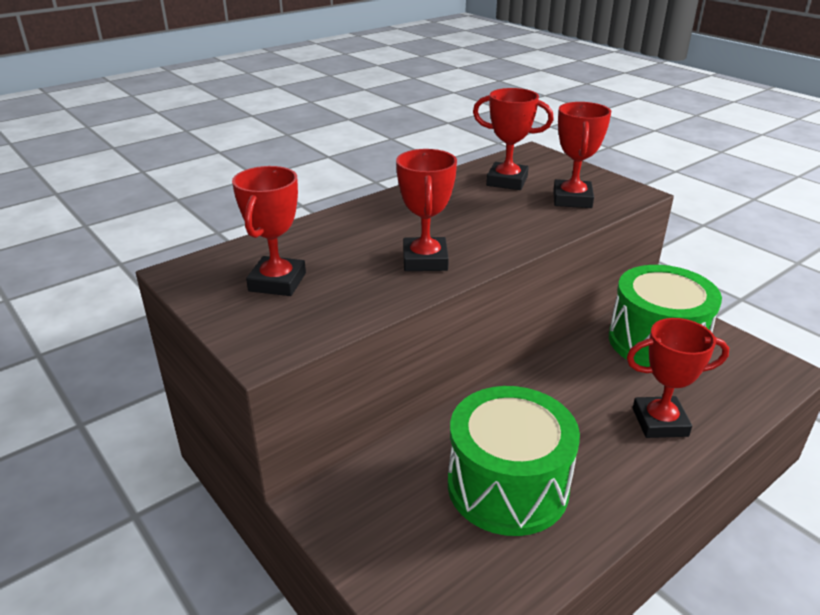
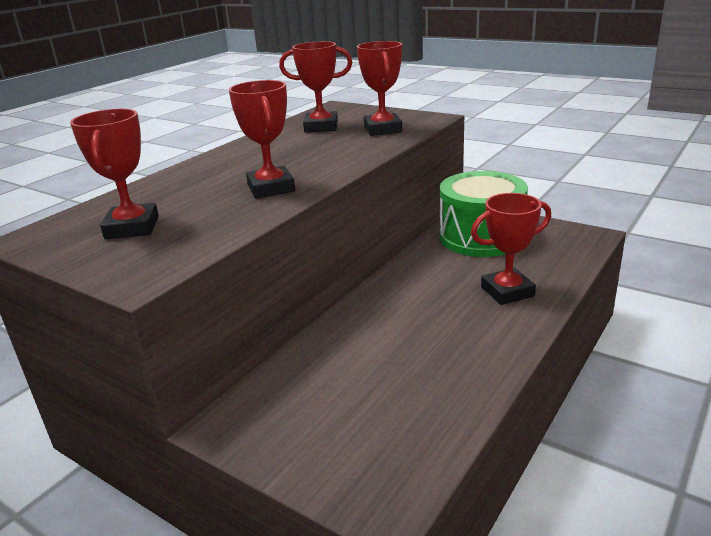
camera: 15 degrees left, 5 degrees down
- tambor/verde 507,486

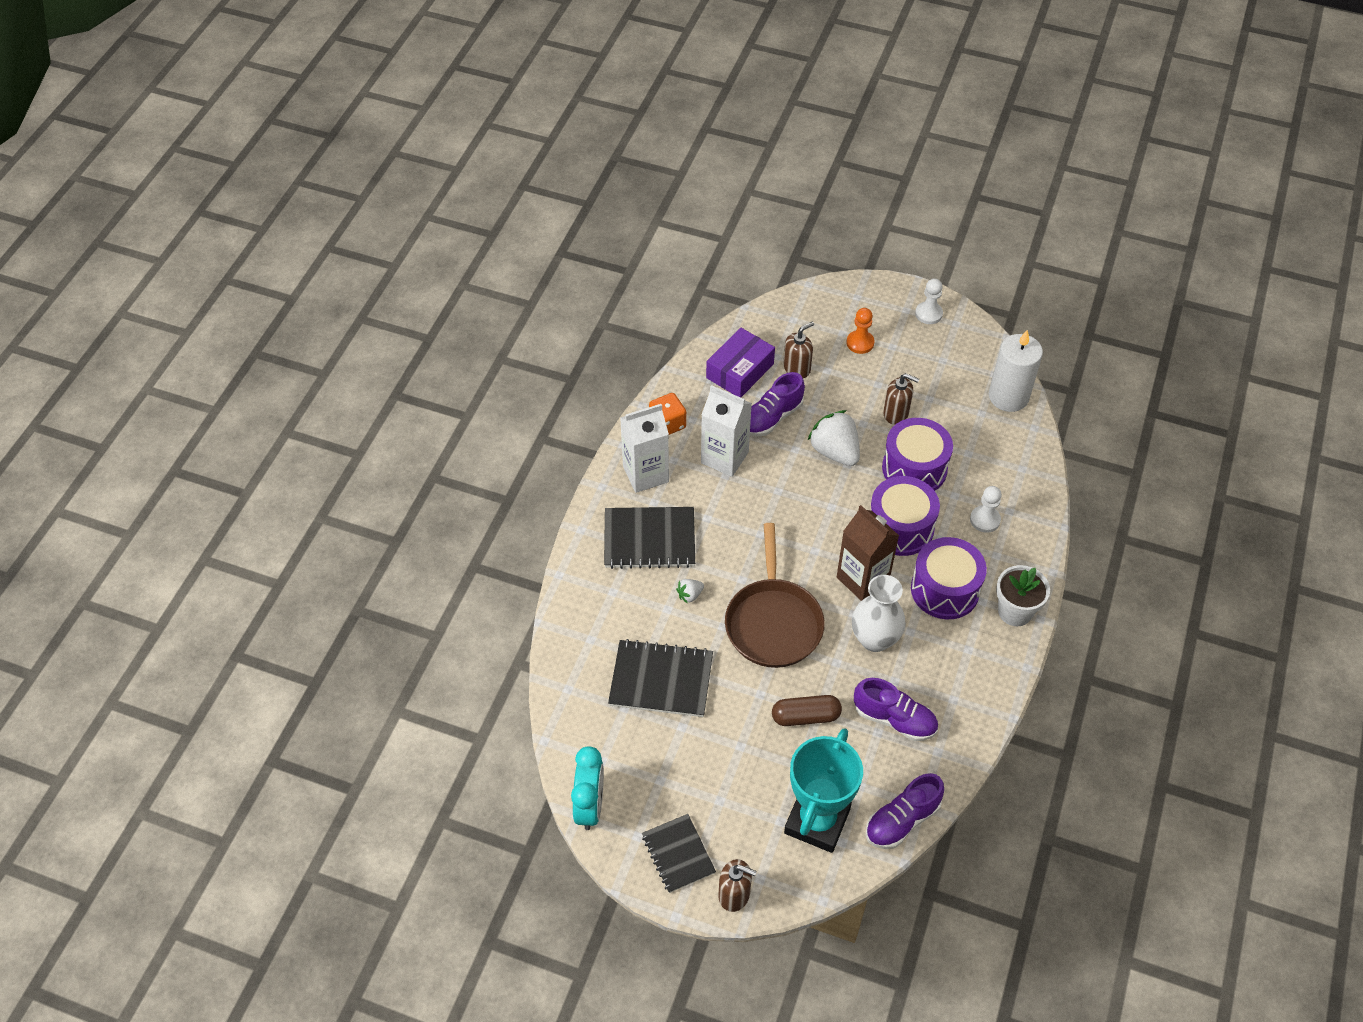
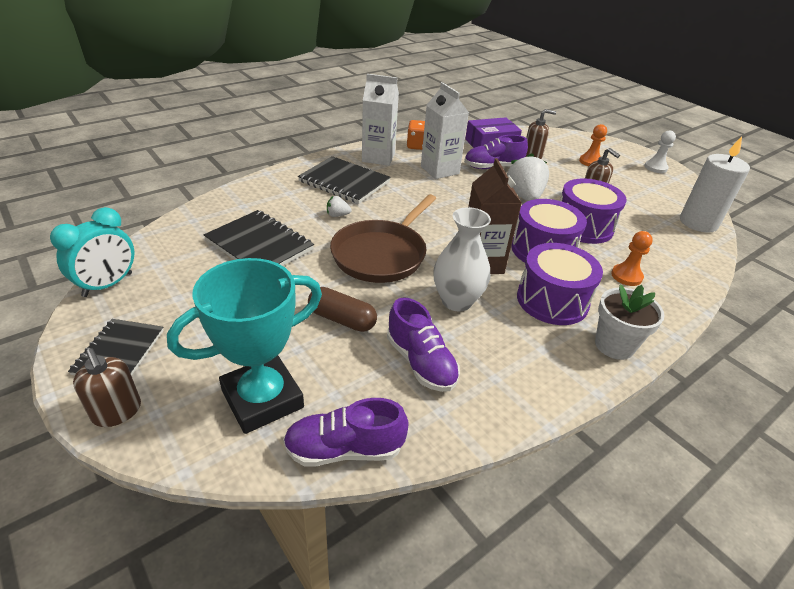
camera: 30 degrees right, 15 degrees down
~ peón/blanco 985,520 to peón/naranja 626,276

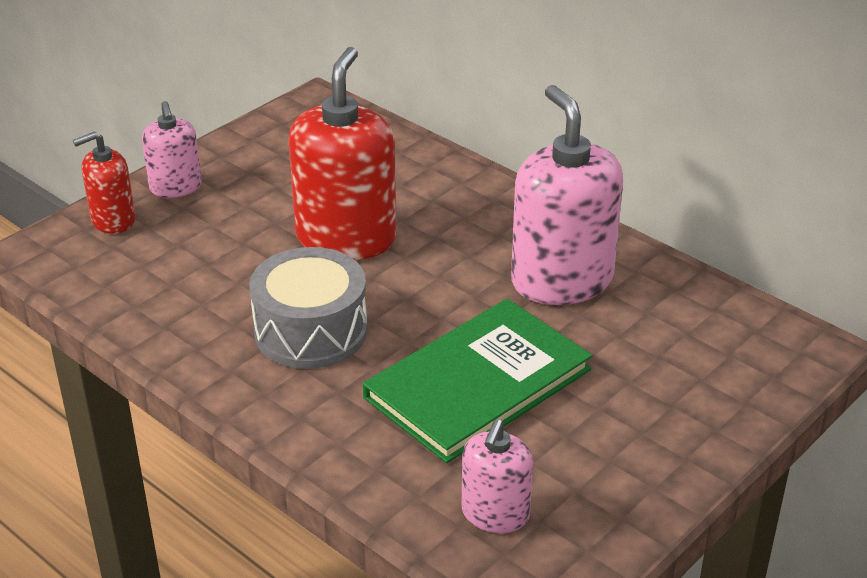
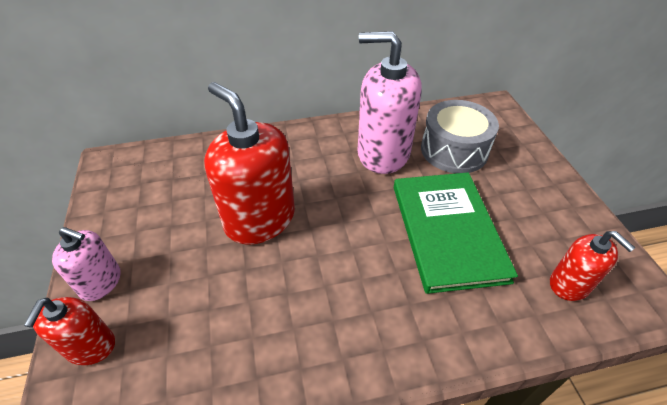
camera: 55 degrees left, 10 degrees up
~ tambor/gris 311,331 to 454,150
~ dispensador de jabón/rosa 495,514 to dispensador de jabón/rojo 569,284

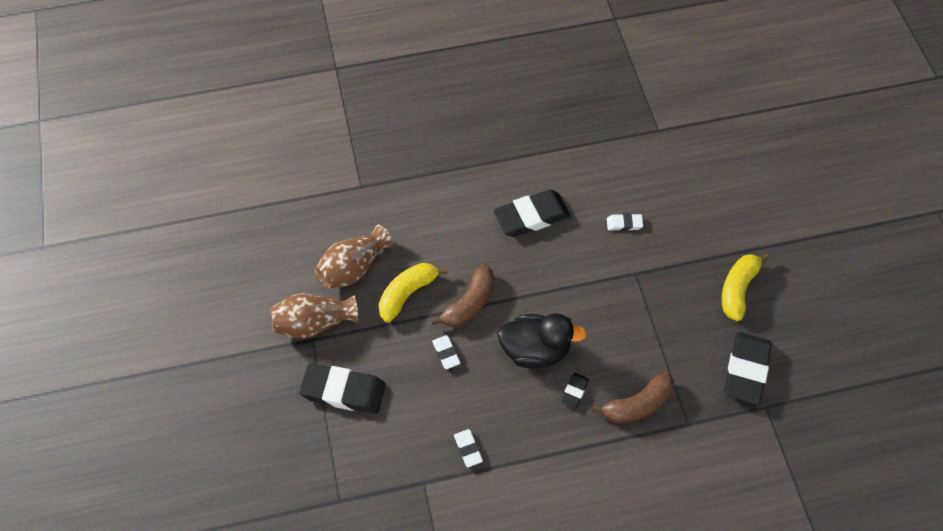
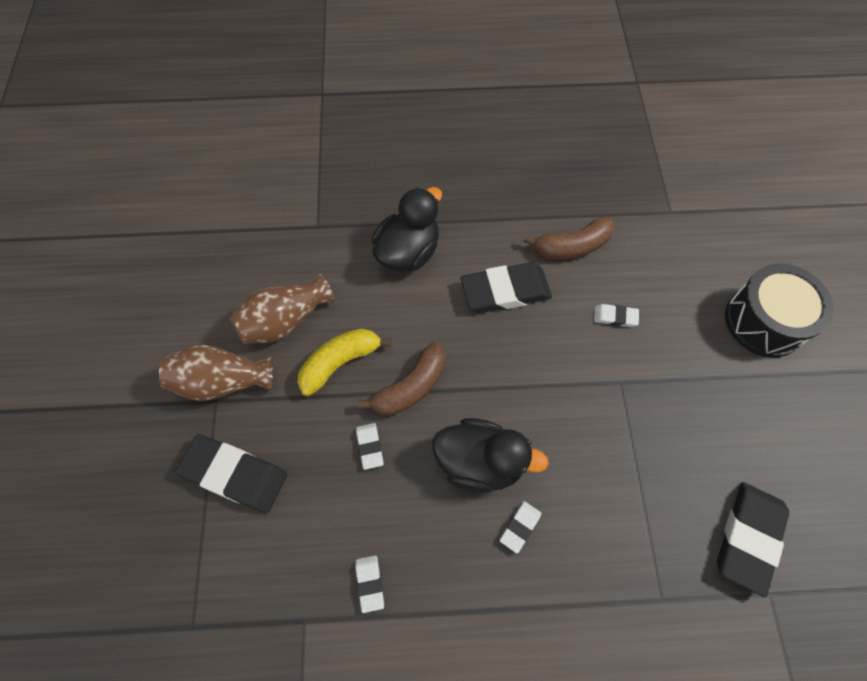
camera: 10 degrees right, 5 degrees up
+ pato/negro 408,252
~ goma de borrar/negro 574,391 to goma de borrar/blanco 520,527
~ plátano/marrón 637,405 to 572,246
+ tambor/negro 764,321
- plátano/amarillo 738,289

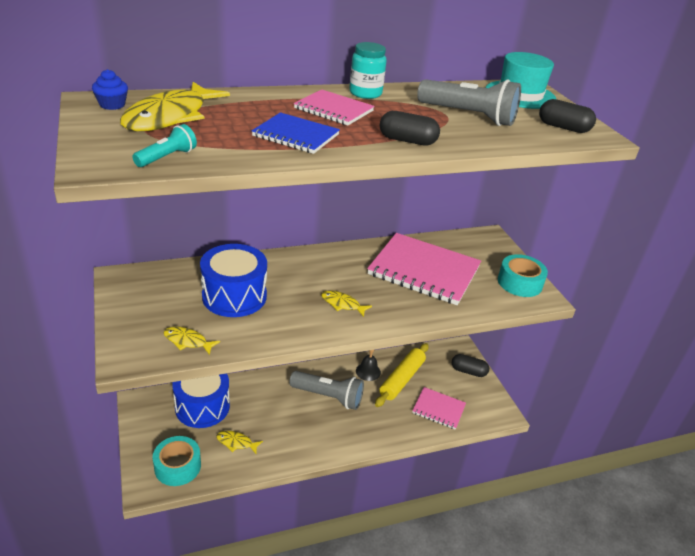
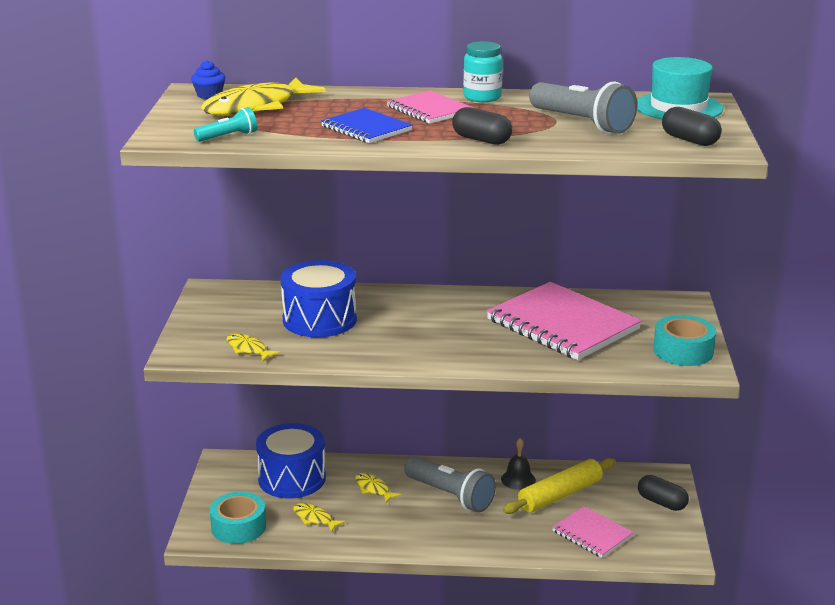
camera: 25 degrees right, 10 degrees down
~ pez/amarillo 342,304 to 373,489

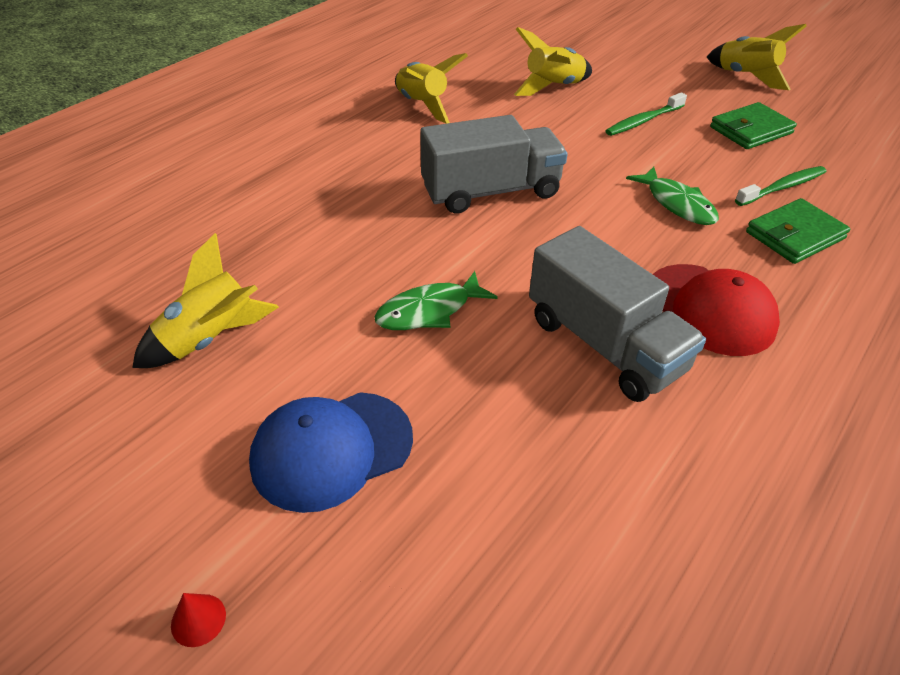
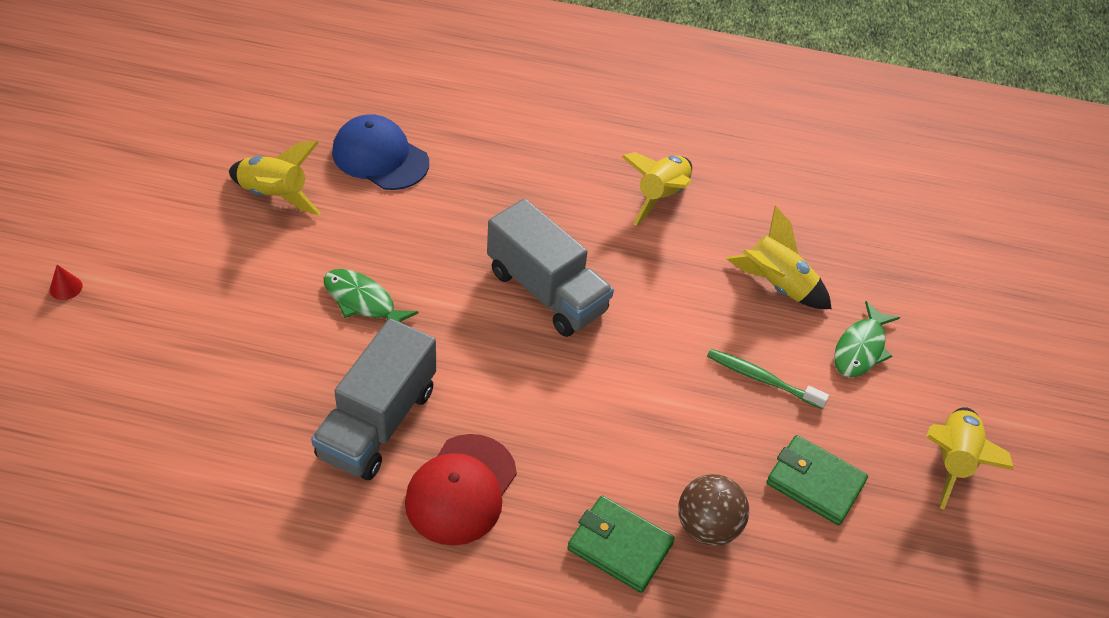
camera: 60 degrees right, 5 degrees up
~ gorra/azul 331,450 to 380,157
~ cepillo de dientes/verde 782,187 to pelota/marrón 707,526
~ pez/verde 677,204 to 861,348

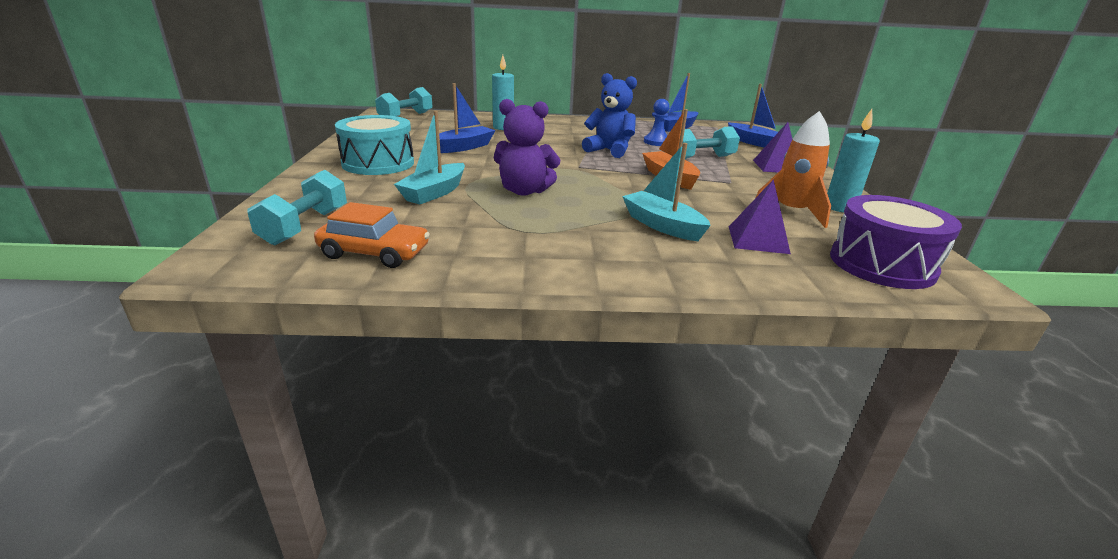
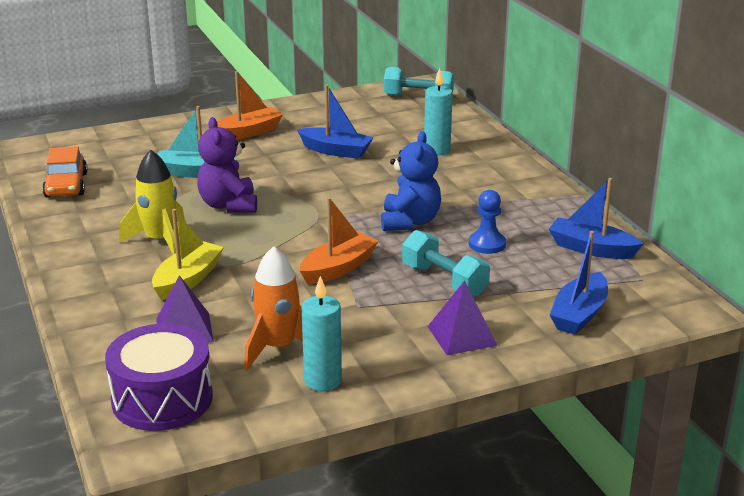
camera: 70 degrees right, 0 degrees up
+ cohete/amarillo 160,241
~ barco/turquesa 662,225 to barco/amarillo 188,280
~ tambor/turquesa 378,163 to barco/naranja 248,132
- mancuerna/turquesa 305,226

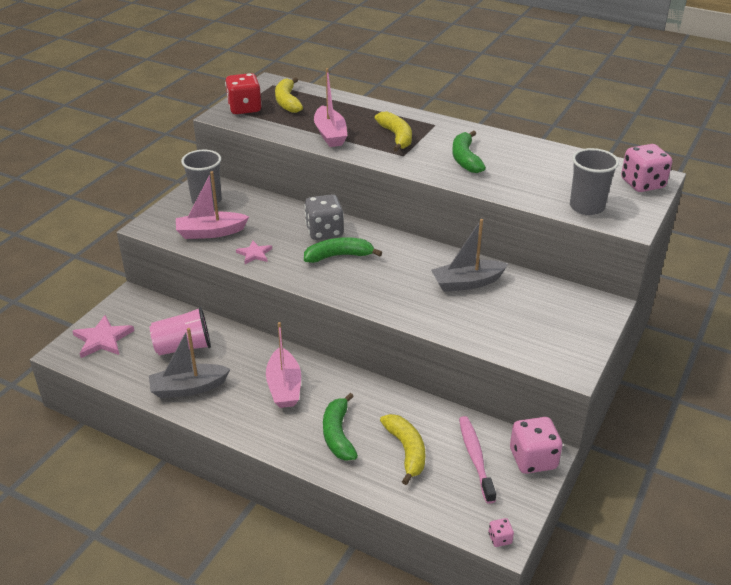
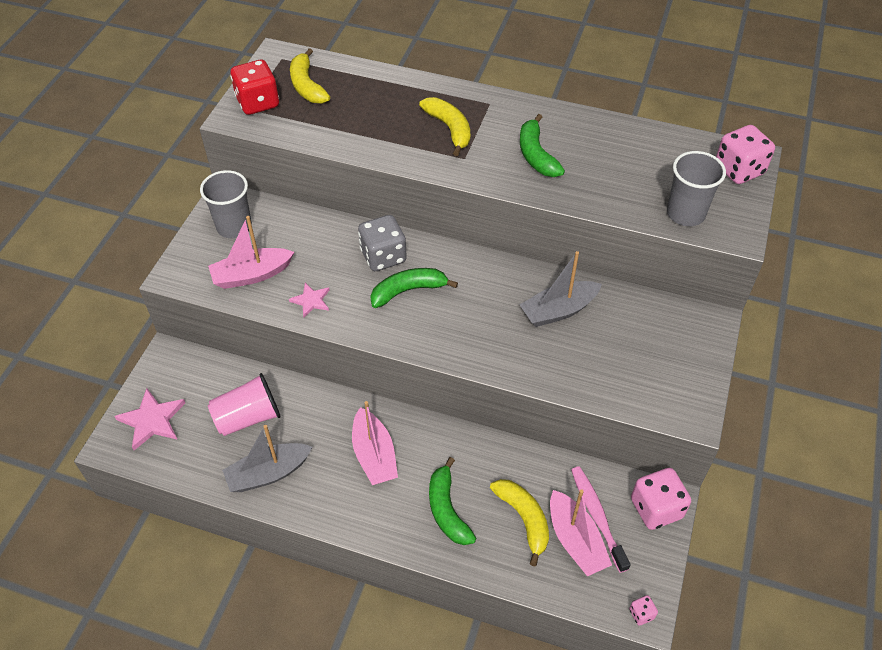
camera: 10 degrees left, 15 degrees up
~ barco/rosa 330,134 to 575,540

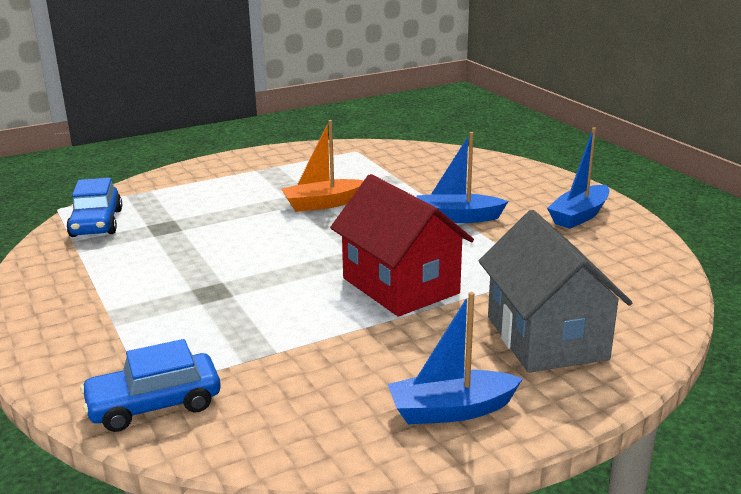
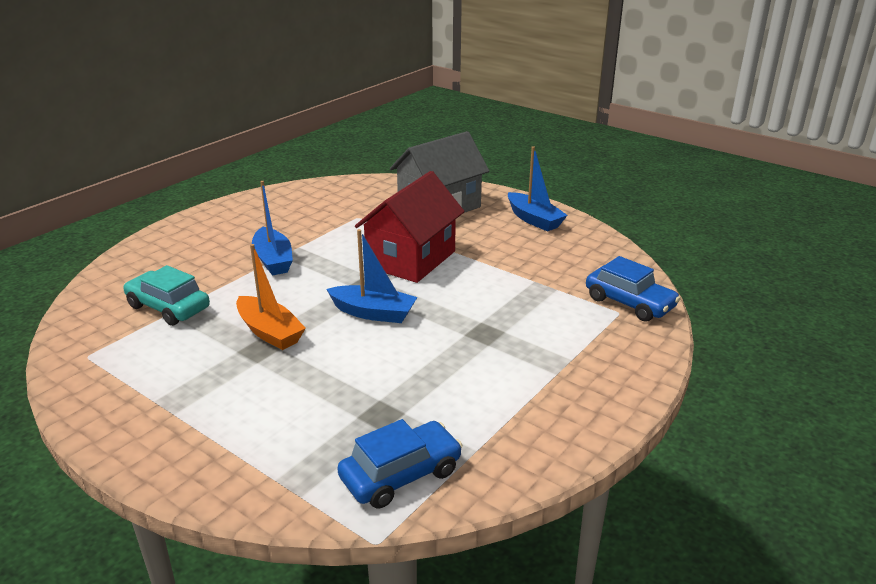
camera: 115 degrees left, 5 degrees up
+ coche/turquesa 168,307
~ barco/azul 579,216 to 373,313

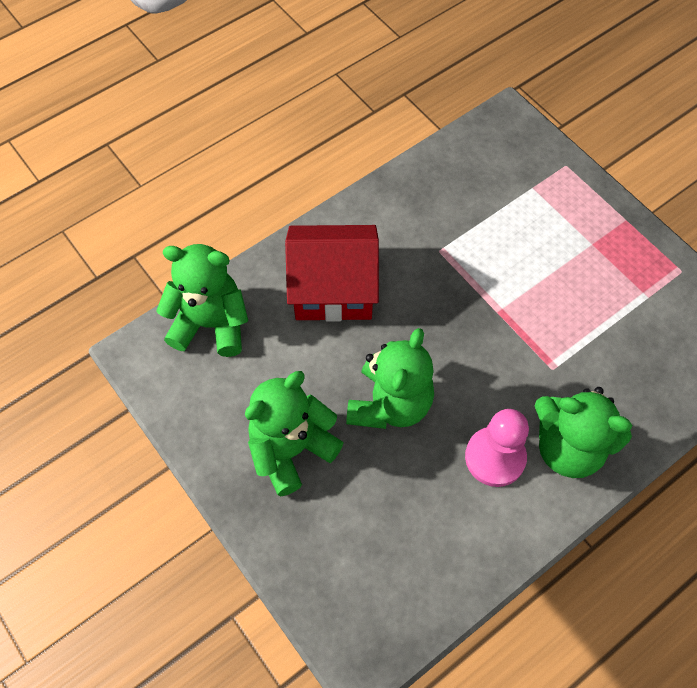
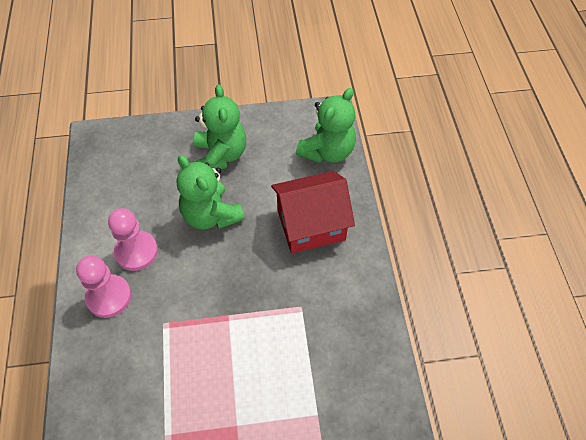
camera: 120 degrees right, 5 degrees down
~ osito/verde 568,447 to peón/rosa 109,297
~ casa/rojo 333,289 = 311,225 45 degrees clockwise

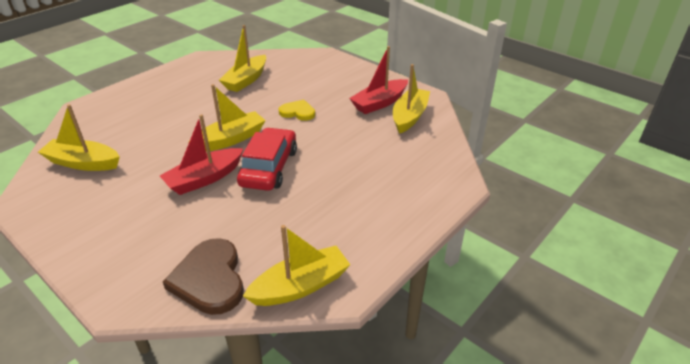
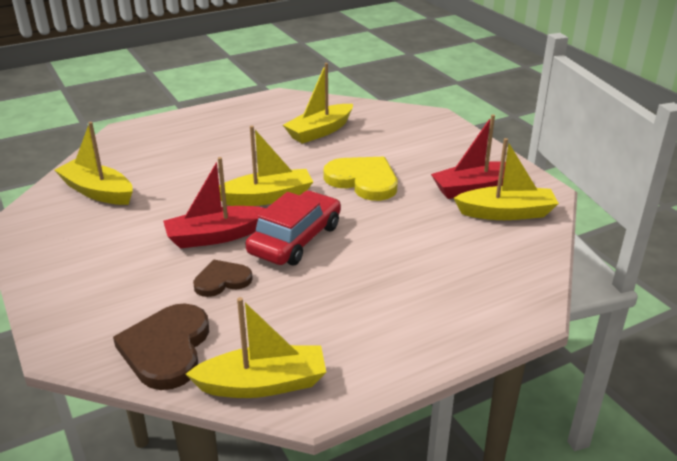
camera: 20 degrees right, 5 degrees down
+ corazón/marrón 222,280
~ corazón/amarillo 298,112 = 363,180 x1.66
~ barco/amarillo 409,116 = 506,213 45 degrees clockwise

